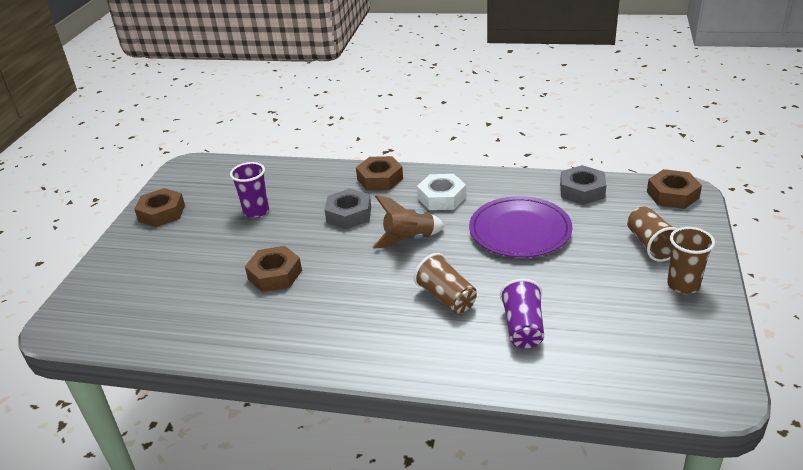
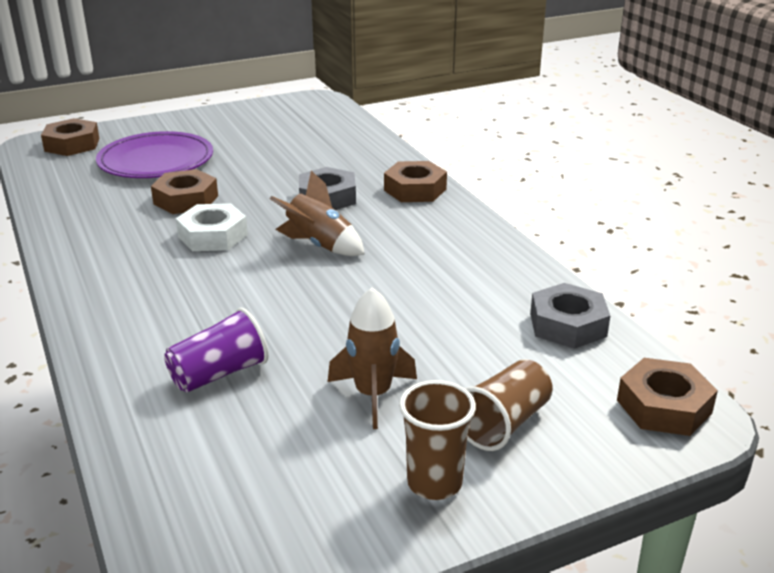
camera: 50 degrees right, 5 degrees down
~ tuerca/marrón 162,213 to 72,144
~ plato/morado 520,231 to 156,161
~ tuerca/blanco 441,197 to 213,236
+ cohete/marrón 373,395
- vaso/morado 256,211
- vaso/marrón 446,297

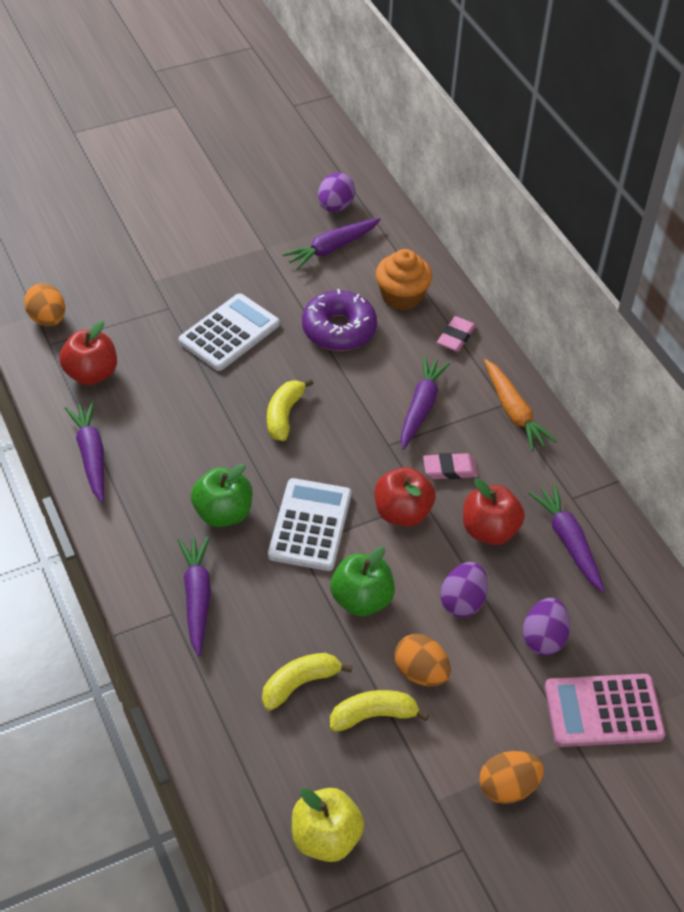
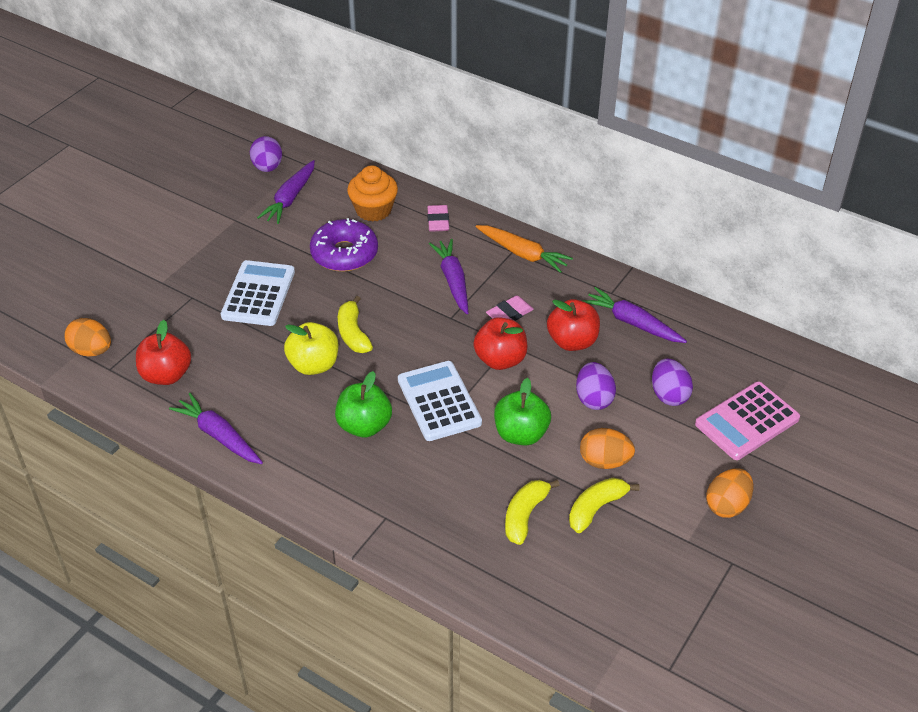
camera: 30 degrees left, 5 degrees down
~ manzana/amarillo 326,837 to 314,365
- zanahoria/morado 197,598

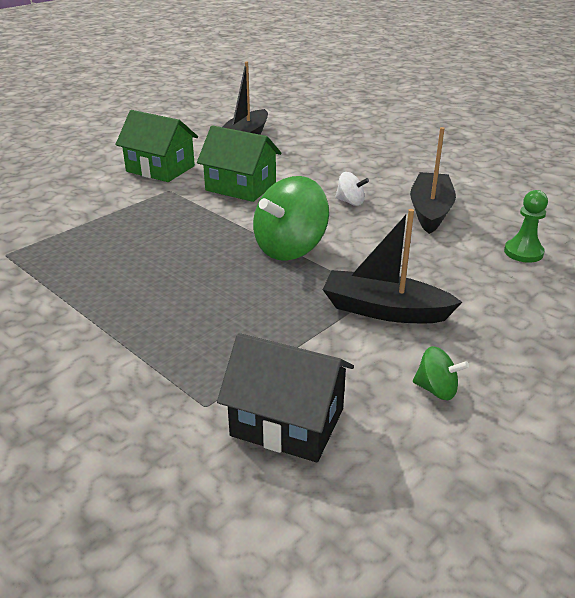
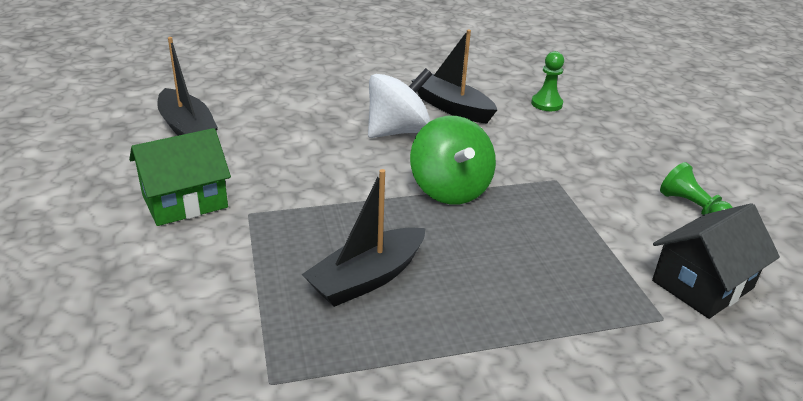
camera: 60 degrees left, 0 degrees up
~ barco/negro 384,310 to 367,278
~ peonza/blanco 350,202 = 397,131 x2.08
~ peonza/verde 436,389 to peón/verde 692,207
- casa/verde 241,187

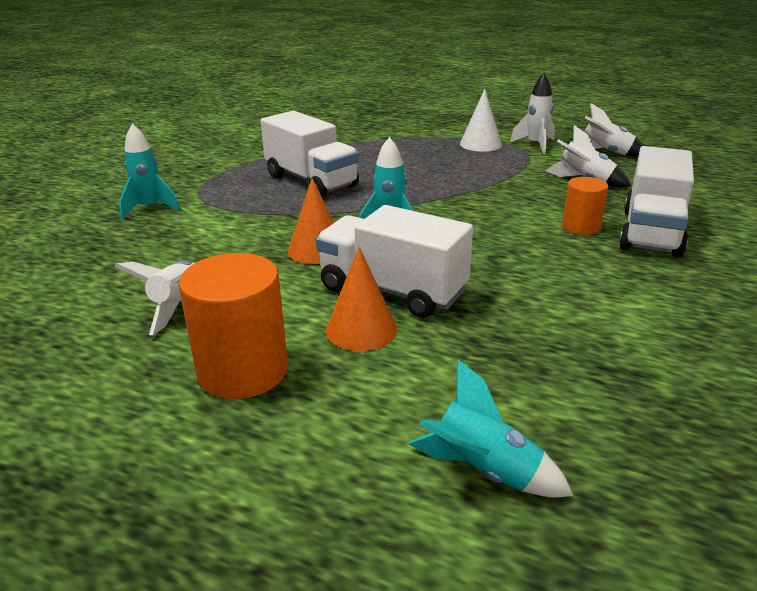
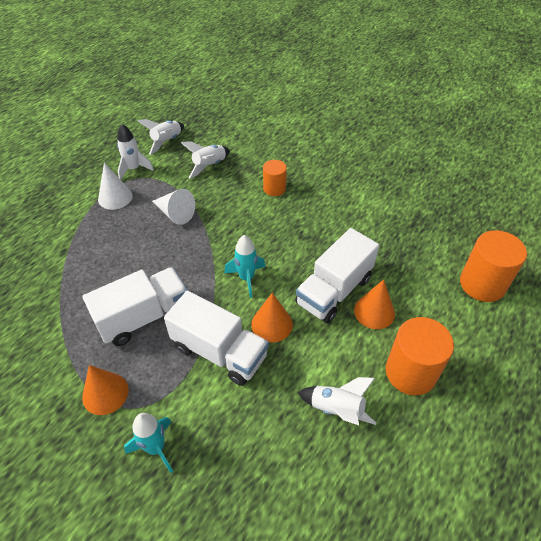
camera: 80 degrees left, 20 degrees up
+ cono/naranja 105,393
+ cono/blanco 175,213
~ camión/blanco 651,232 to 219,352
~ cohete/turquesa 484,471 to cilindro/naranja 482,284

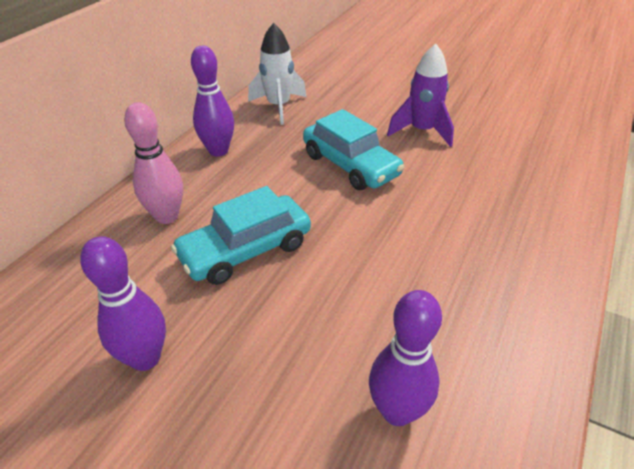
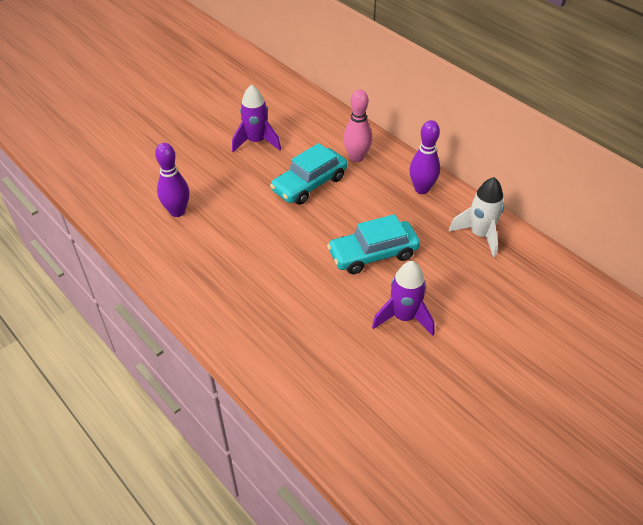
camera: 110 degrees right, 5 degrees up
~ bolo/morado 145,358 to cohete/morado 256,142
~ coche/turquesa 245,250 = 309,184 120 degrees counterclockwise

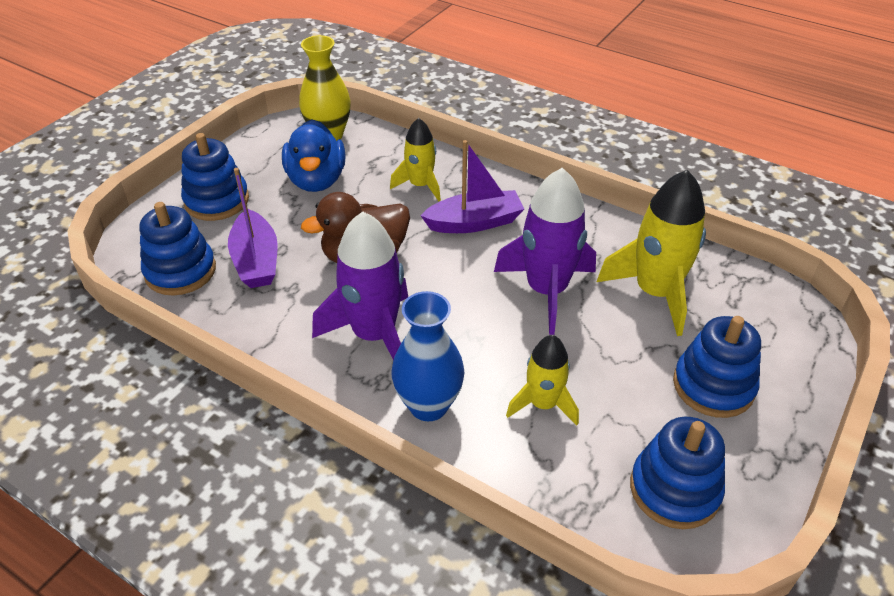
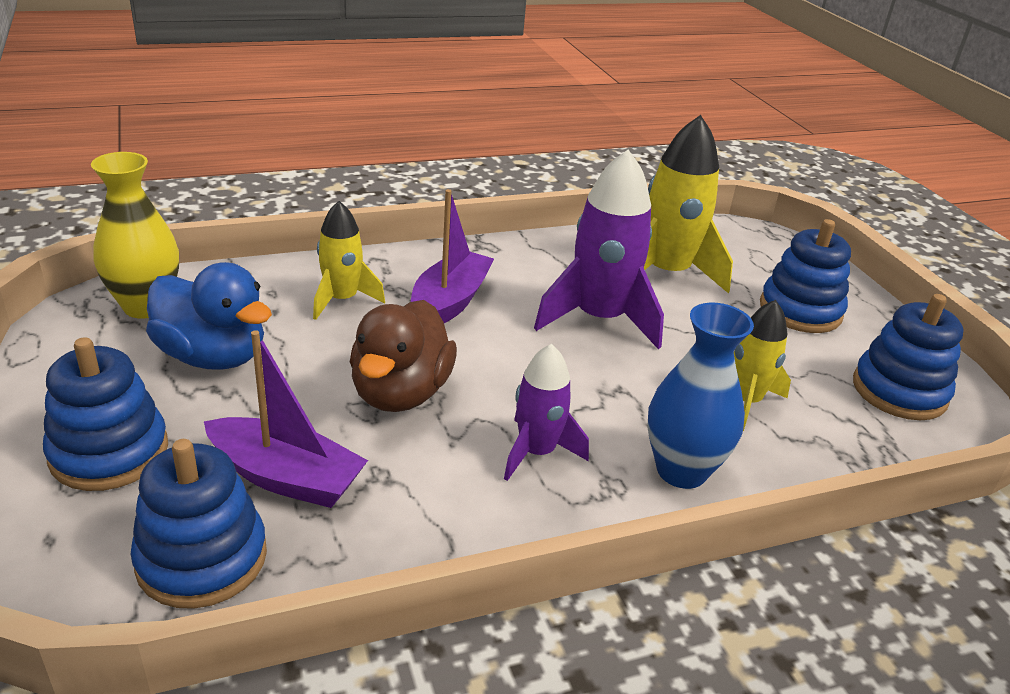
camera: 55 degrees left, 10 degrees down
~ cohete/morado 374,335 = 536,452 x0.60

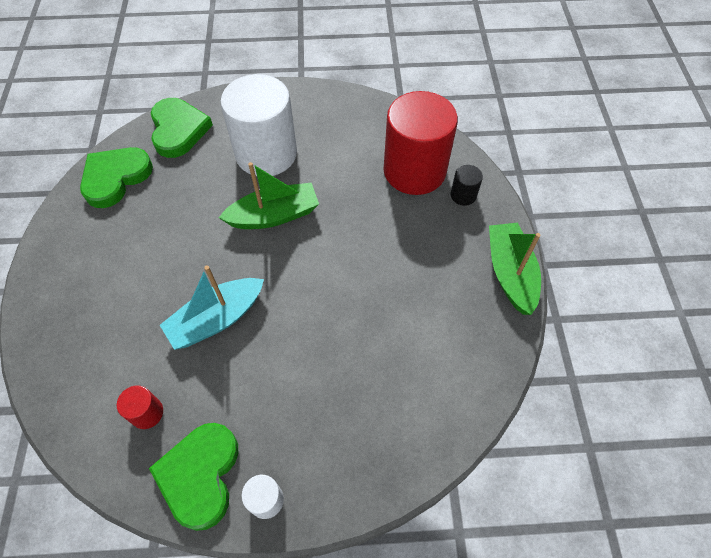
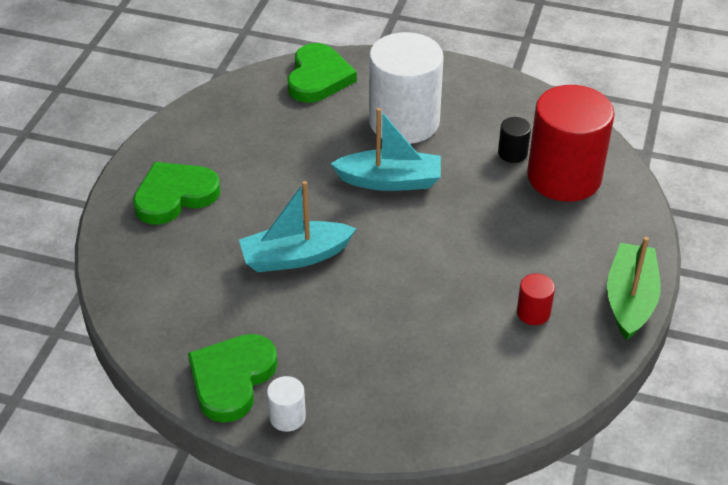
camera: 20 degrees right, 15 degrees down
~ corazón/verde 115,178 to 175,196
~ barco/verde 274,215 to barco/turquesa 390,181
~ cilindro/negro 463,195 to 512,153
~ cilindro/rojo 147,413 to 533,313

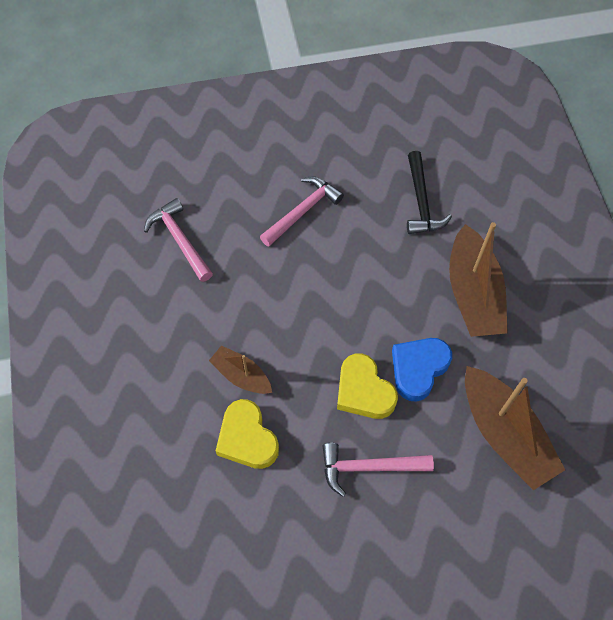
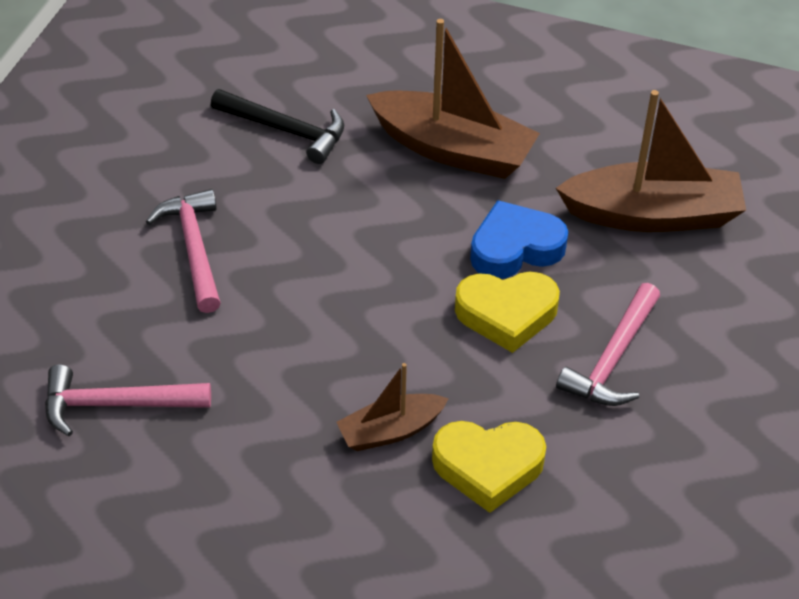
camera: 60 degrees left, 15 degrees down
~ corazón/azul 418,369 = 515,248 90 degrees clockwise

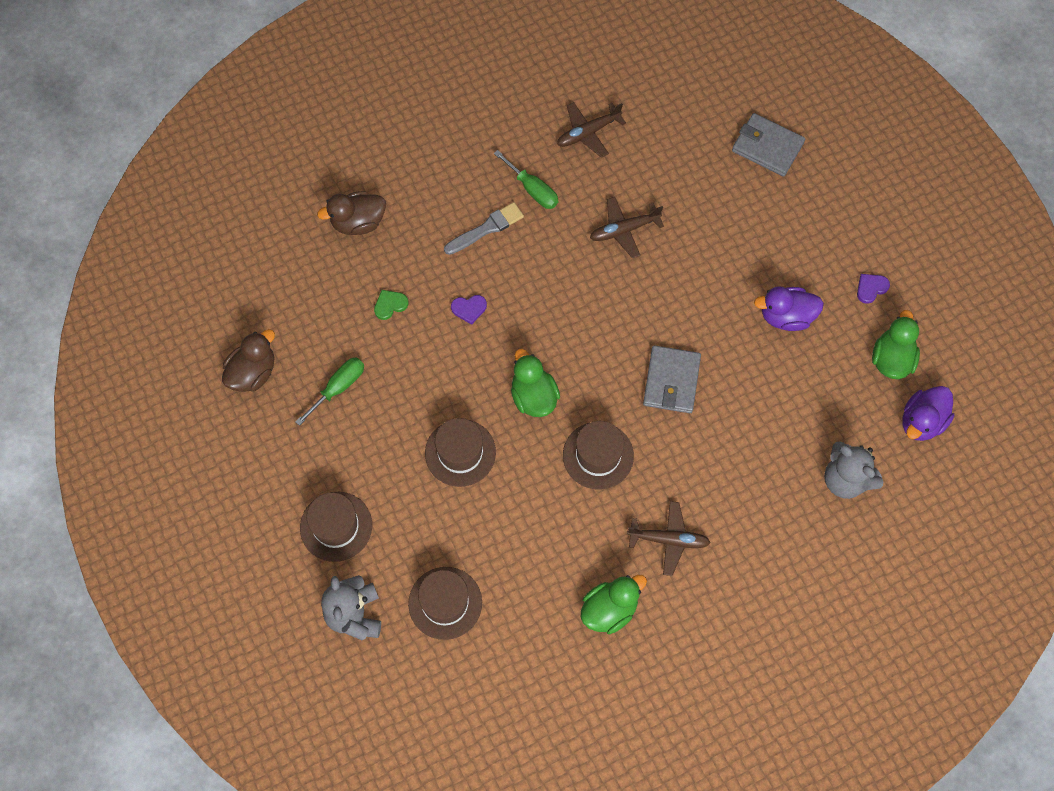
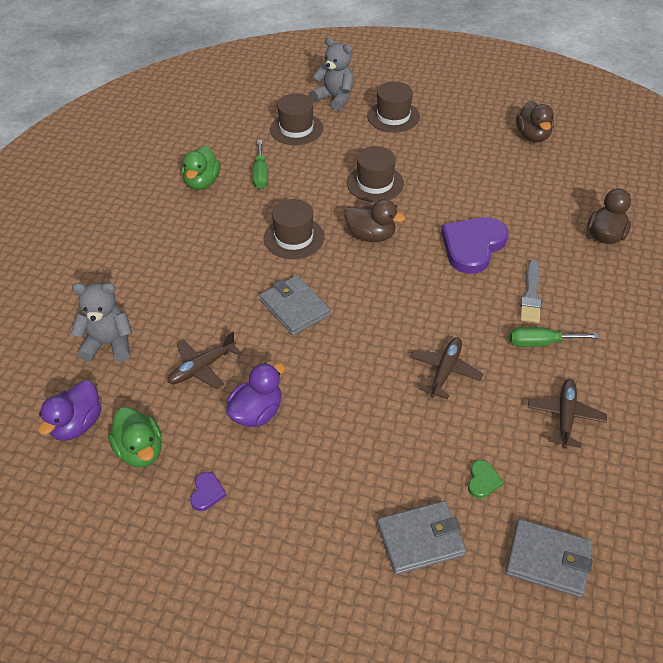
camera: 135 degrees right, 20 degrees down
~ pato/morado 921,421 = 77,424 150 degrees counterclockwise
~ avión/marrón 669,540 to 202,368
~ destornillador/verde 338,387 to 261,175
~ pato/verde 533,396 to pato/marrón 371,235
~ corazón/morado 469,309 = 472,246 x2.35
~ corazón/verde 390,305 to 483,481
+ cartera/gris 548,560

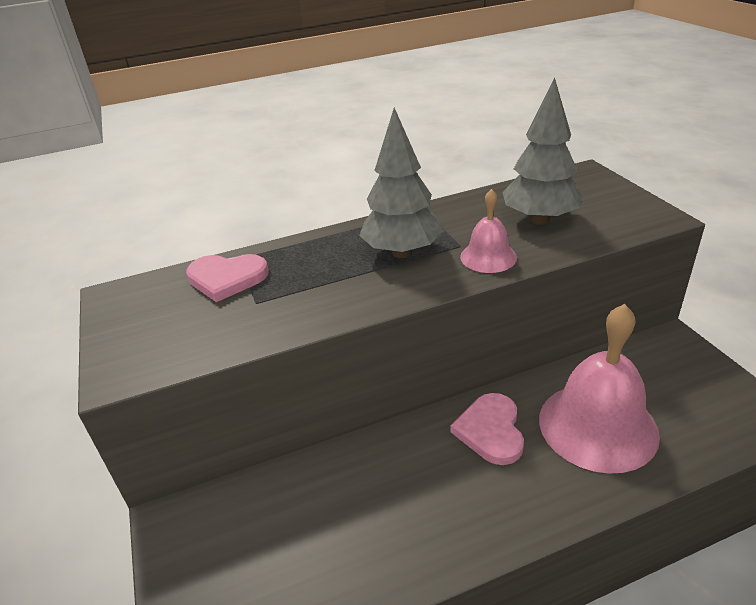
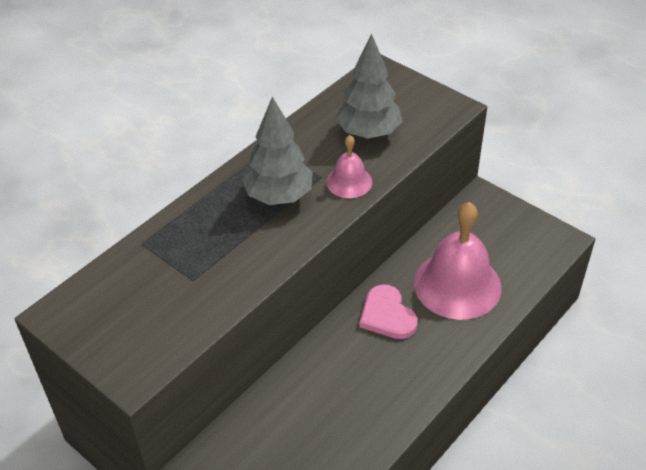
camera: 30 degrees left, 10 degrees up
- corazón/rosa 227,278

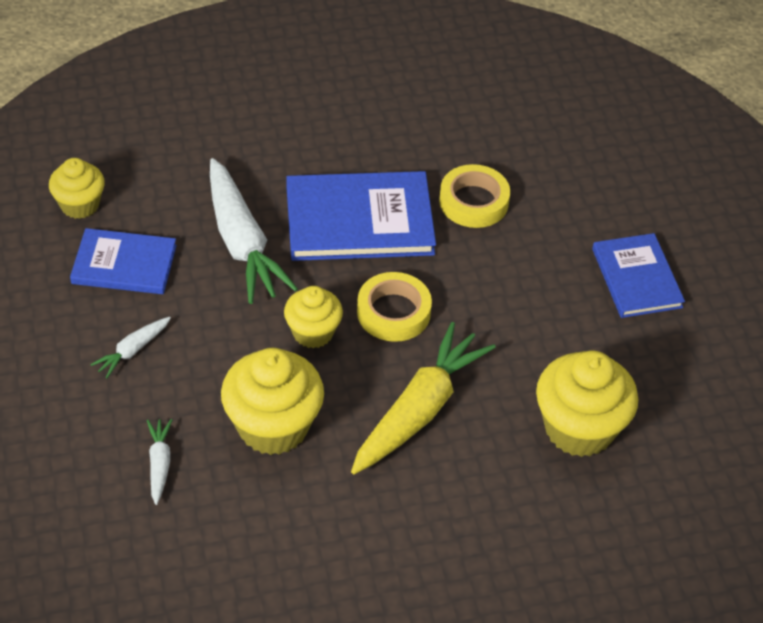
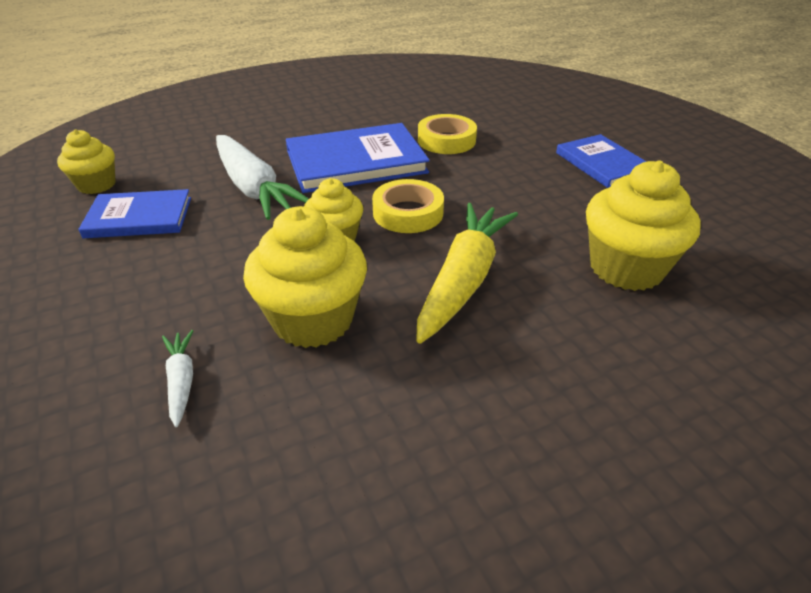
camera: 10 degrees left, 10 degrees down
- zanahoria/blanco 133,350

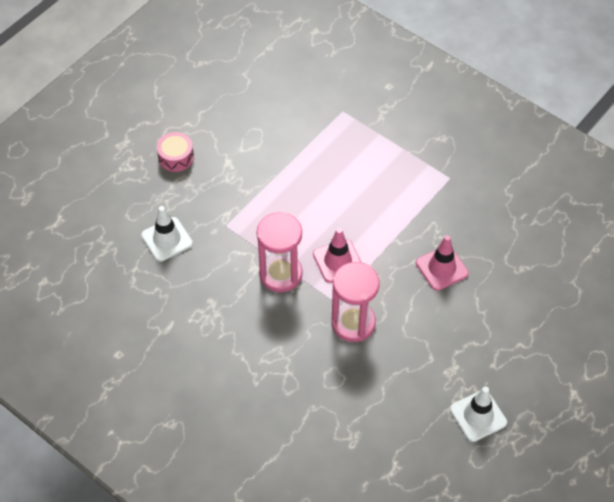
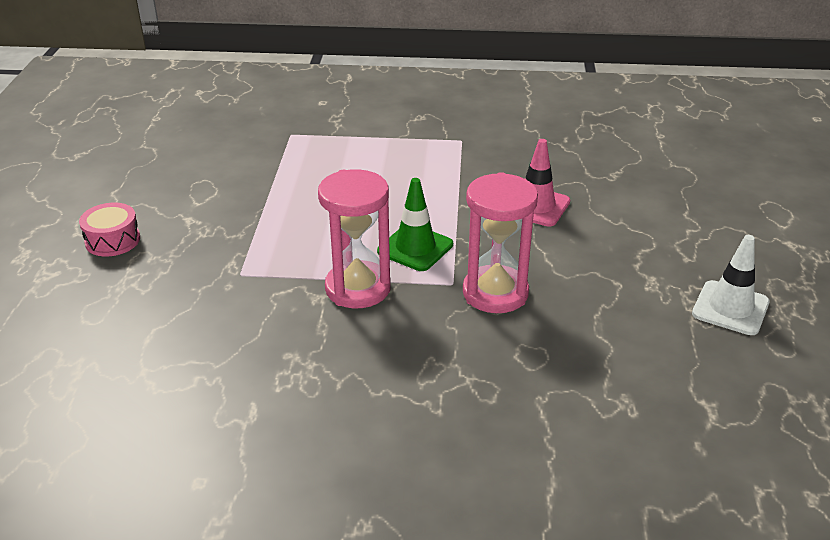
camera: 35 degrees left, 20 degrees down
~ cono de tráfico/rosa 338,261 to cono de tráfico/verde 415,248
- cono de tráfico/blanco 167,239

